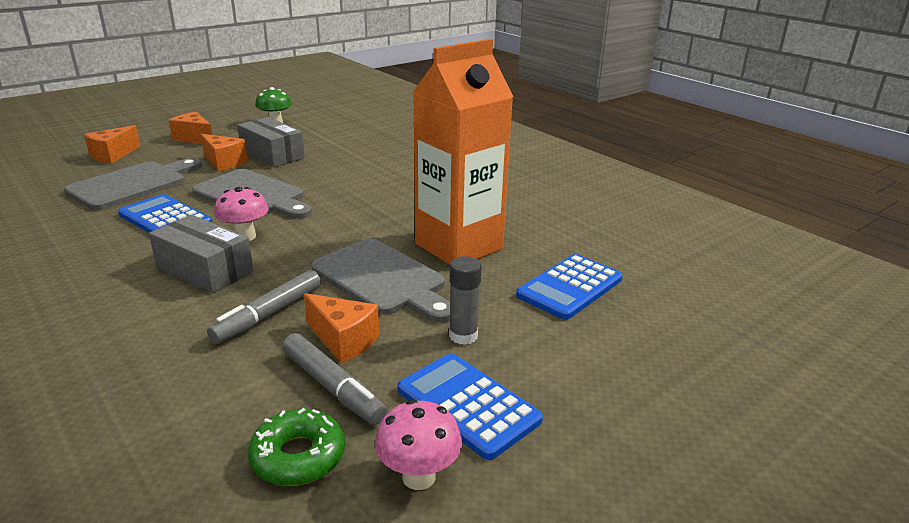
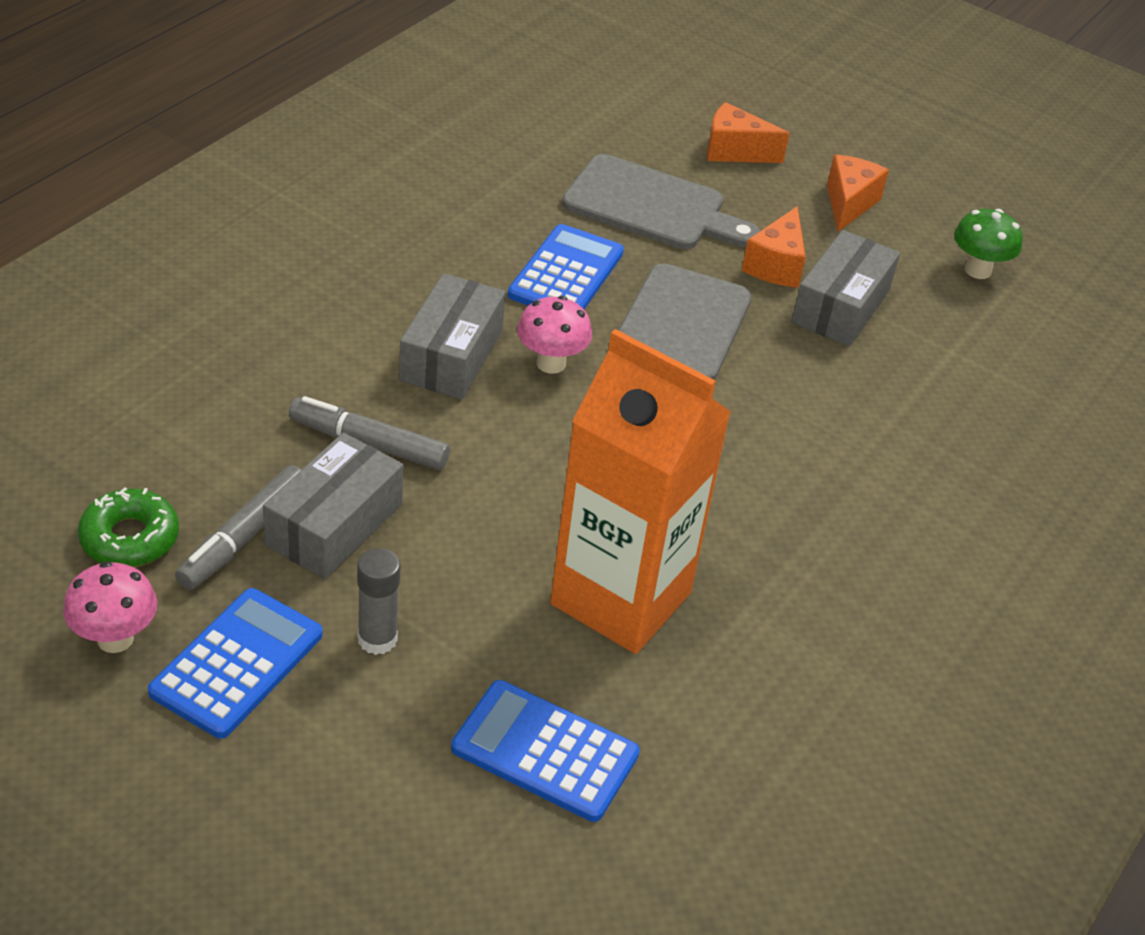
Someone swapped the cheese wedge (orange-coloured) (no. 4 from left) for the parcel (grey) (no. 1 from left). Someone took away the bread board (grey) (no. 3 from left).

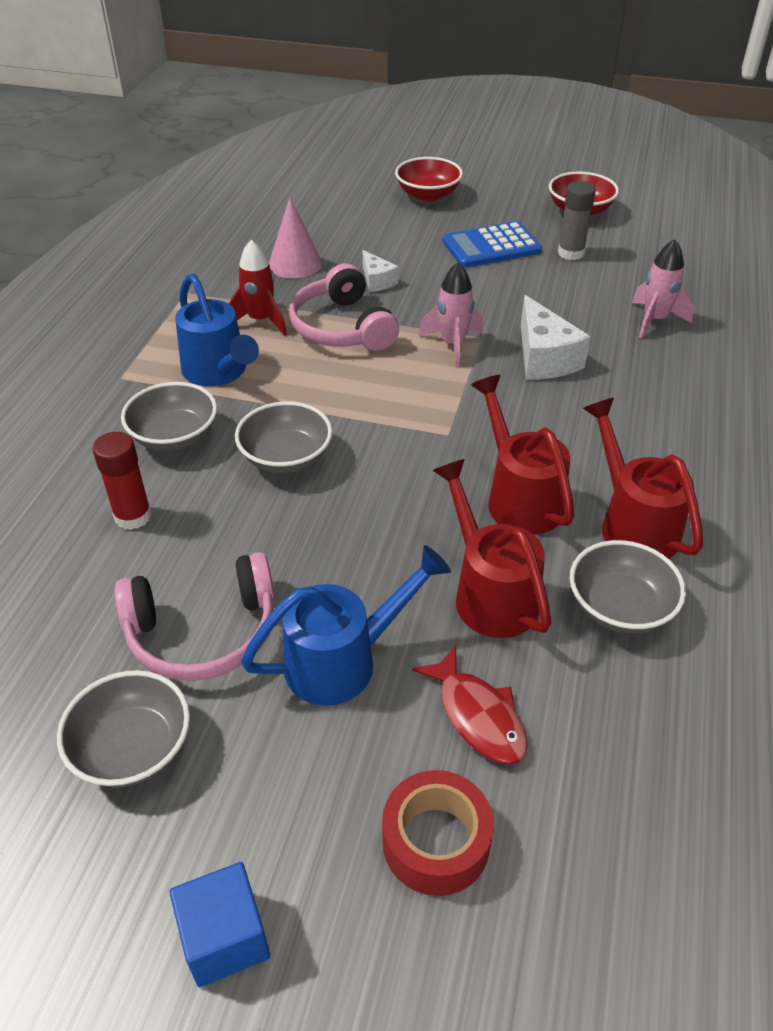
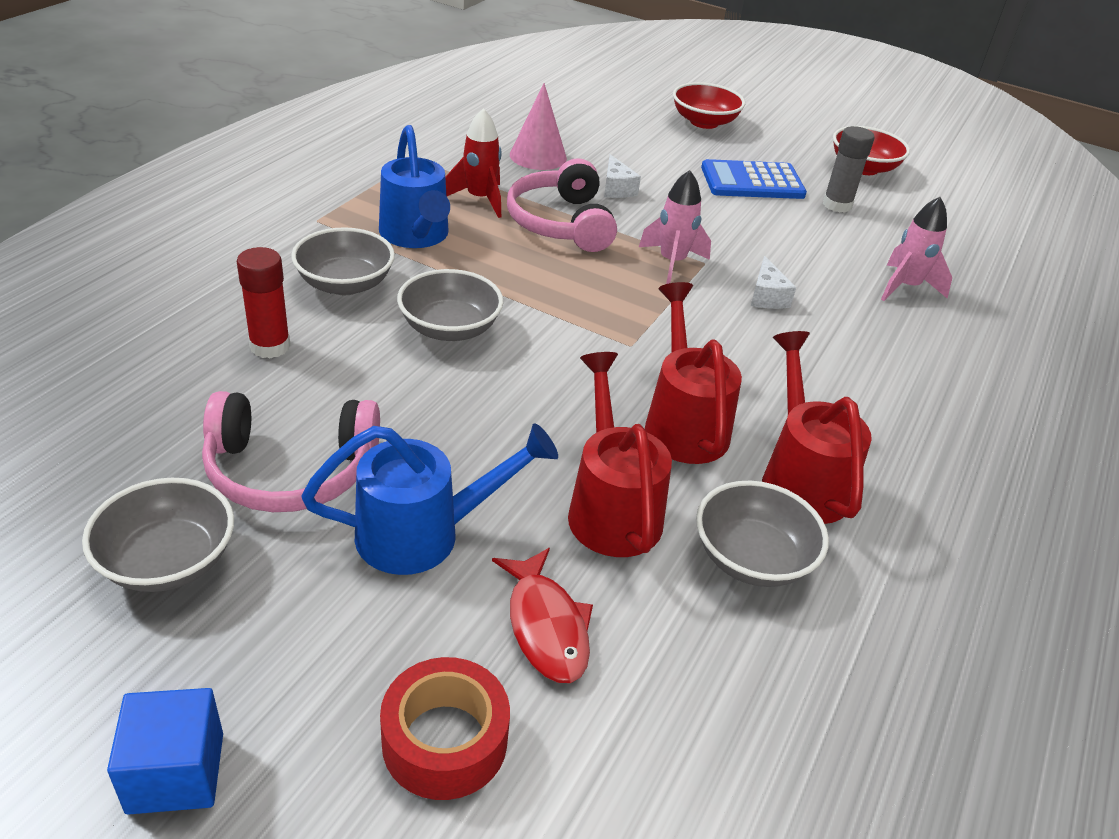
Someone scaled the cheese wedge (snow-white) (no. 2 from left) by 0.57.

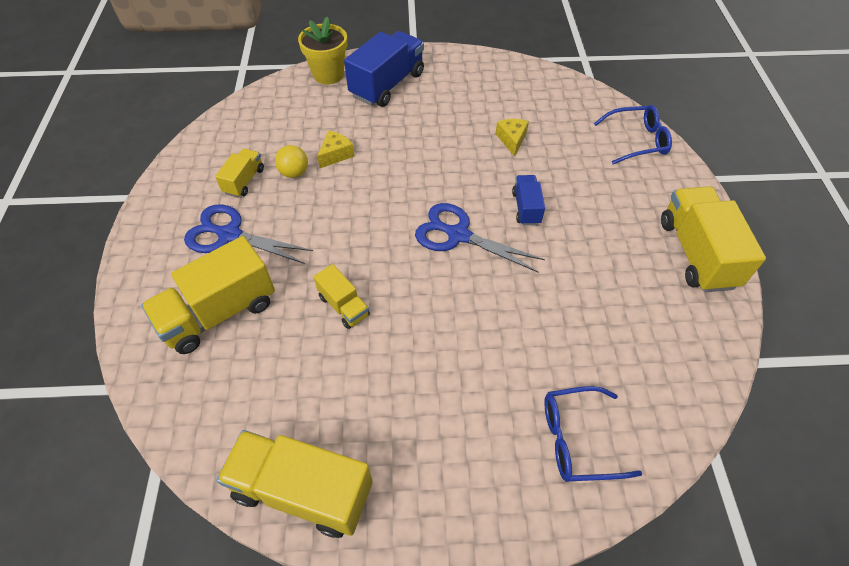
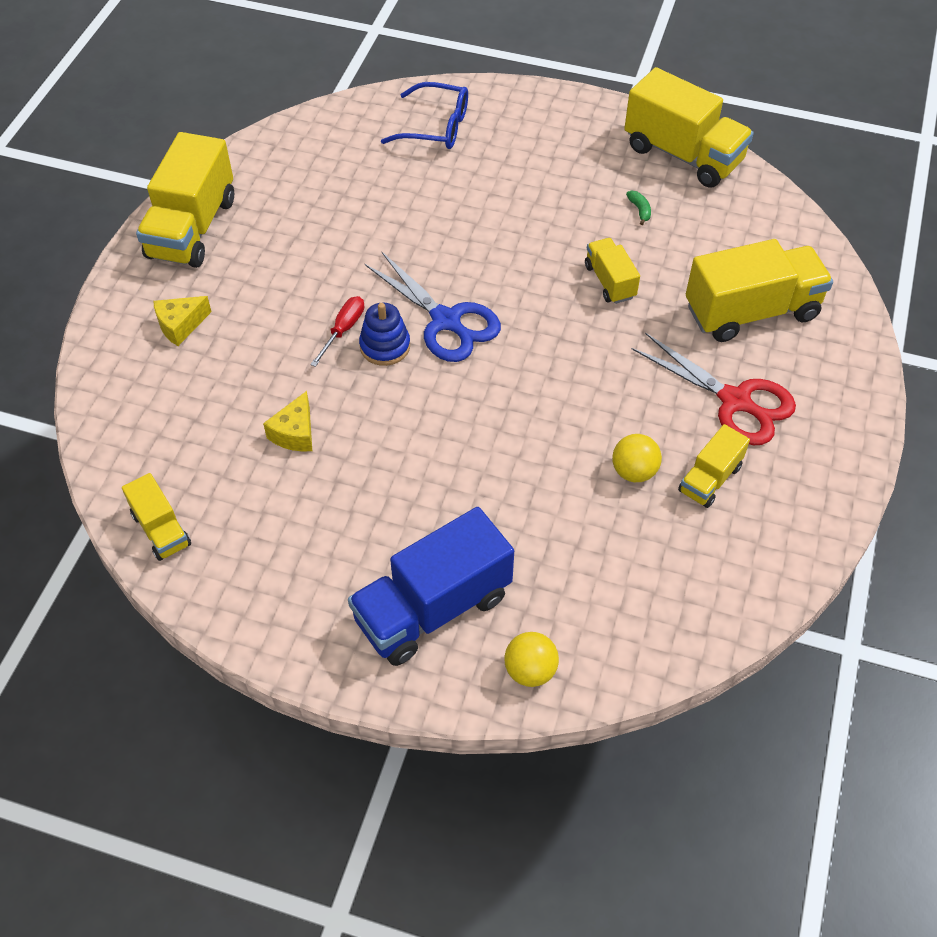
Someone repainted the shears (cobalt) (no. 1 from left), which became the shears (red). Someone swapped the flower pot (golden) for the ball (golden) (no. 1 from left). Someone carried the cheese wedge (golden) (no. 1 from left). Someone swapped the truck (cobalt) (no. 2 from left) for the flat screwdriver (red). Someone took away the eyeglasses (cobalt) (no. 2 from left). Someone put down the truck (golden) (no. 1 from left). Someone put down the ring stacker (cobalt). Someone put down the banana (emerald).

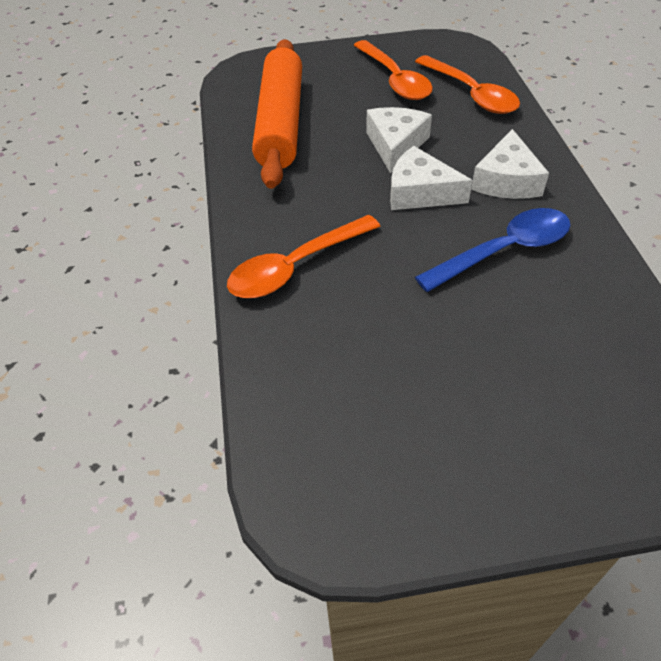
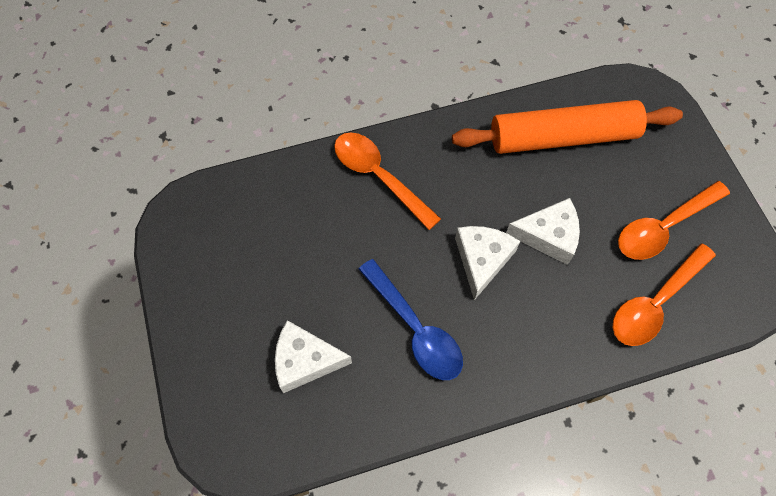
Someone carried the cheese wedge (snow-white) (no. 3 from left in the first image).

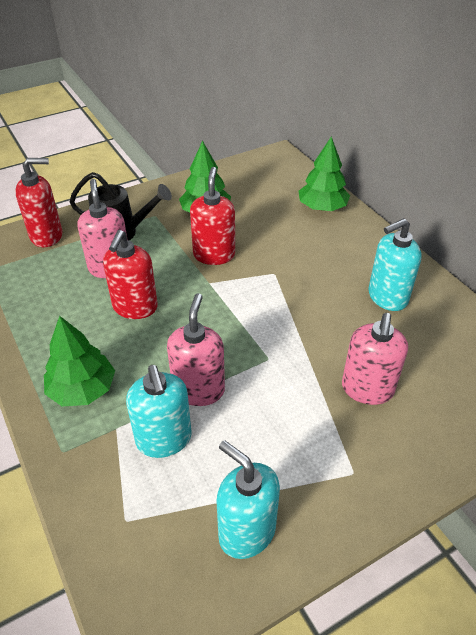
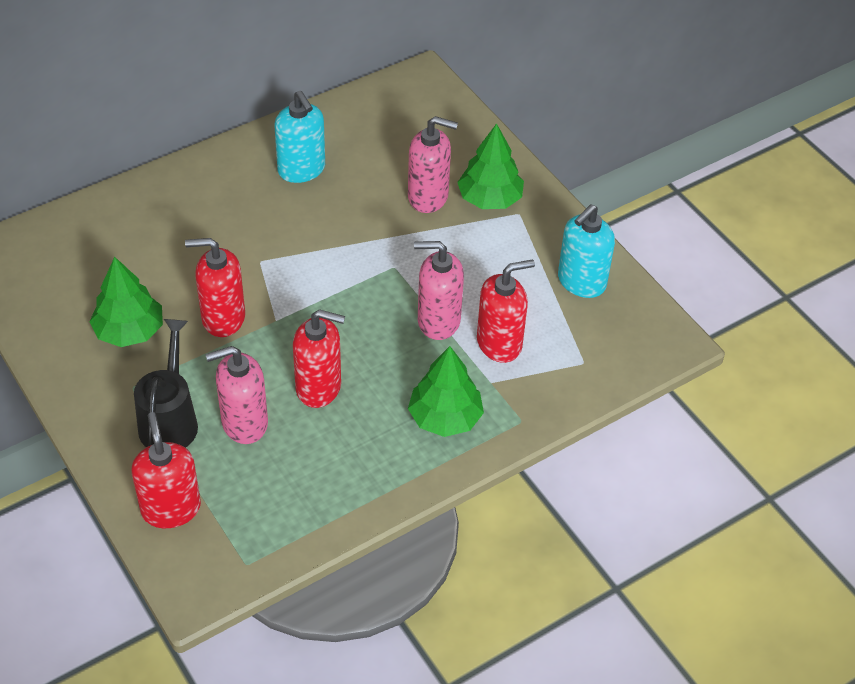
Someone repainted the soap pump (teal) (no. 1 from left), which became the soap pump (red) (no. 4 from left). Someone carried the fir tree (emerald) (no. 3 from left).

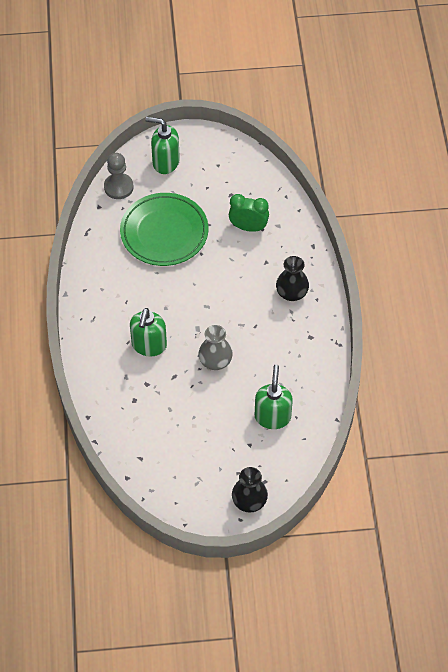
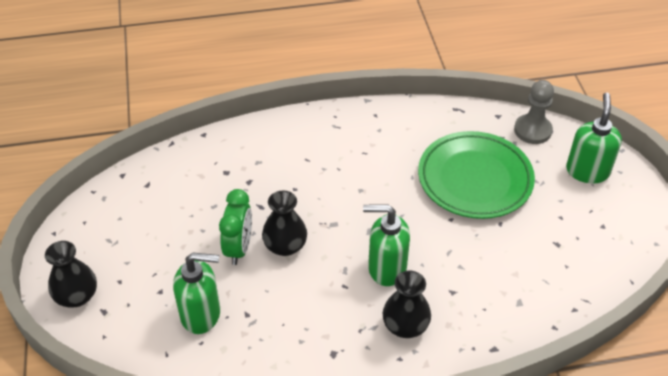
Someone carried the soap pump (emerald) (no. 1 from left in the first image). Someone repainted the vase (grey), which became the vase (jet-black) (no. 2 from left). Someone carried the alarm clock (emerald).

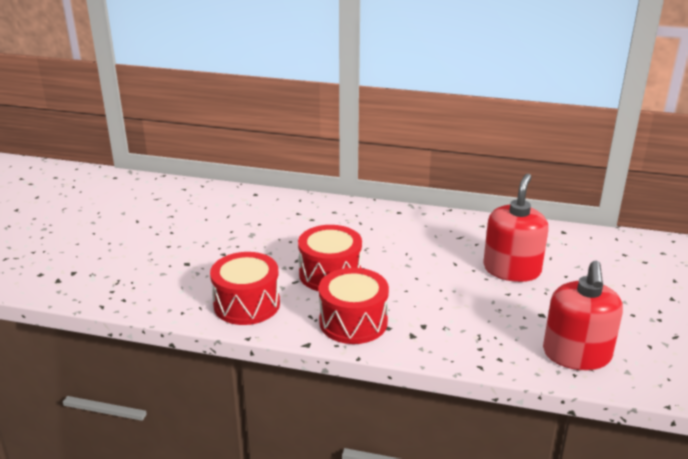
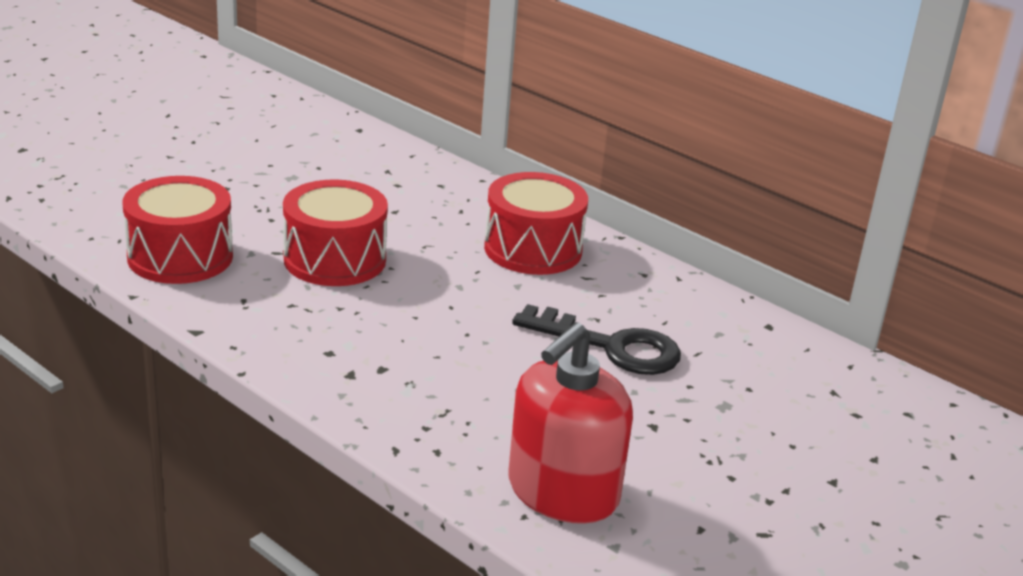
Someone carried the snare drum (red) (no. 3 from left). Someone swapped the soap pump (red) (no. 1 from left) for the key (jet-black).

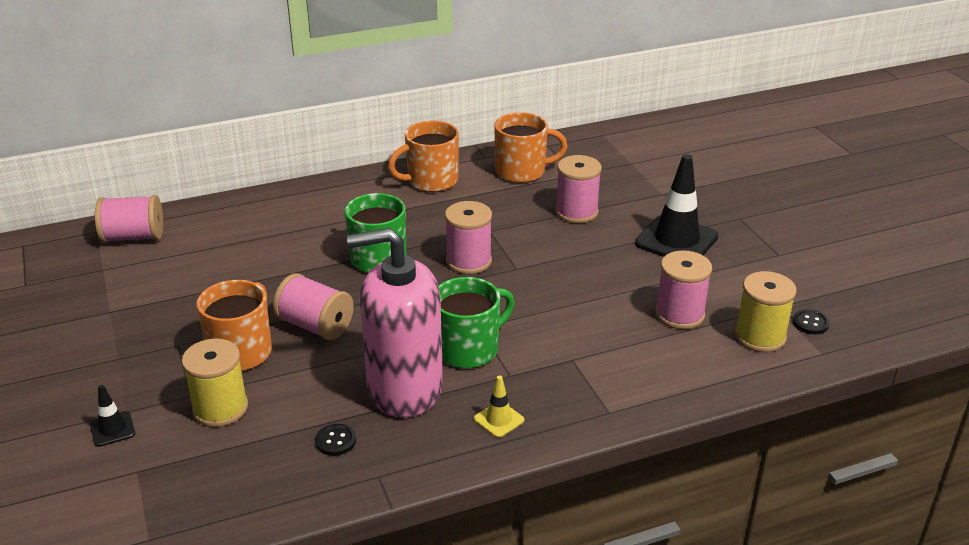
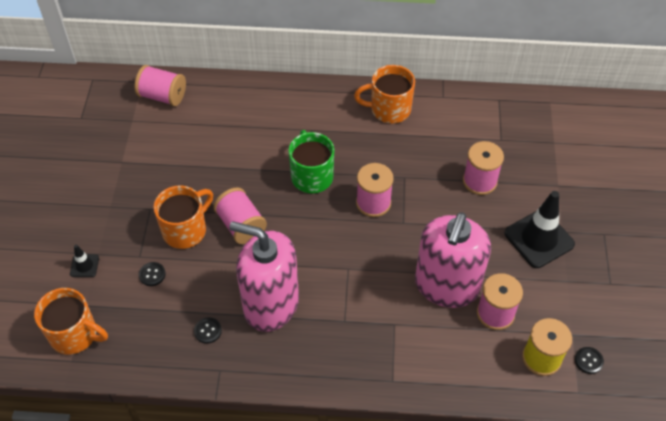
Someone swapped the reel of thread (golden) (no. 1 from left) for the sewing button (jet-black) (no. 1 from left). Someone took away the tea mug (emerald) (no. 2 from left). Someone took away the safety cone (golden). Someone carried the tea mug (orange-coloured) (no. 3 from left in the first image). Someone put down the soap pump (rosy) (no. 2 from left).

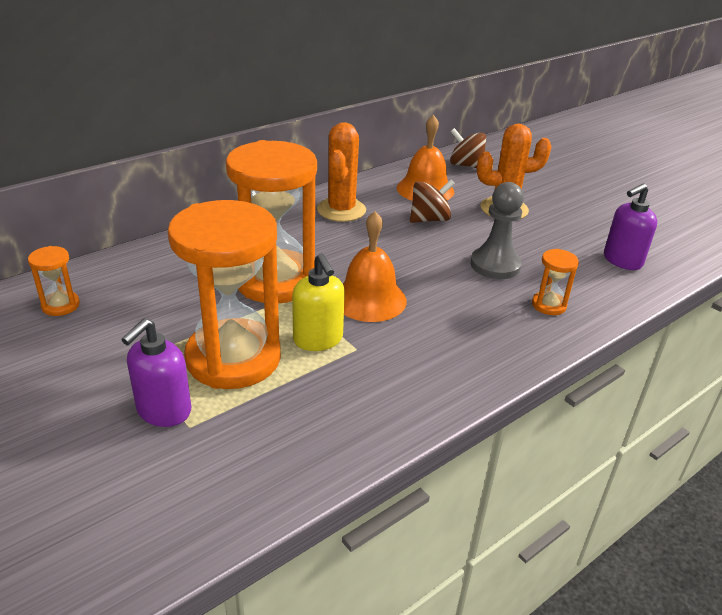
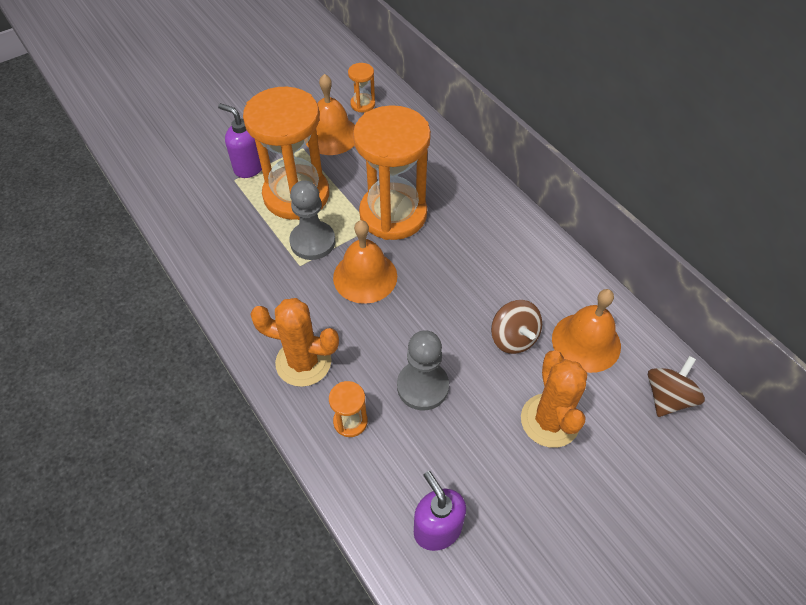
Someone swapped the soap pump (golden) for the game pawn (grey) (no. 1 from left). Someone carried the saguaro cactus (orange-coloured) (no. 1 from left). Someone put down the school bell (orange-coloured) (no. 1 from left).

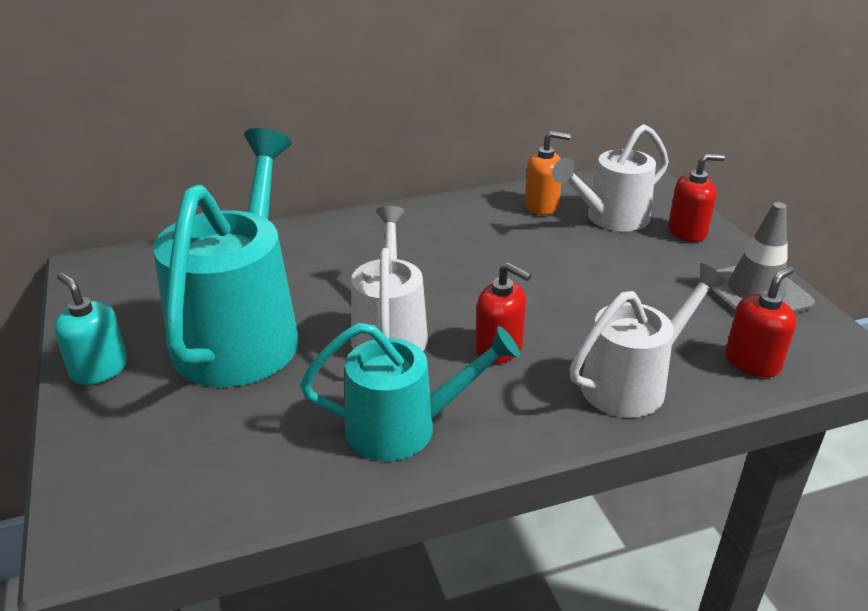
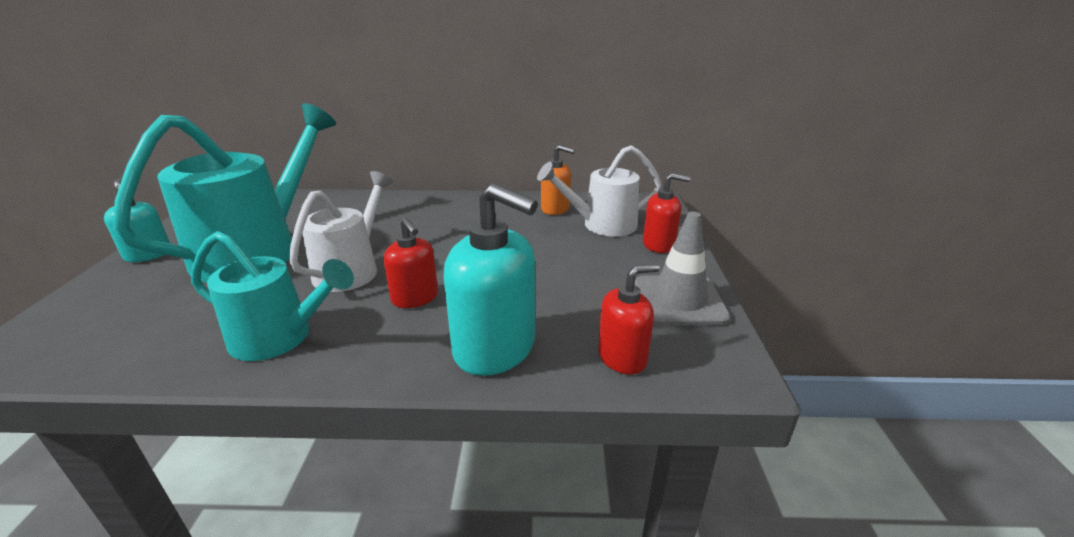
Someone swapped the watering can (snow-white) (no. 3 from left) for the soap pump (teal) (no. 2 from left).

